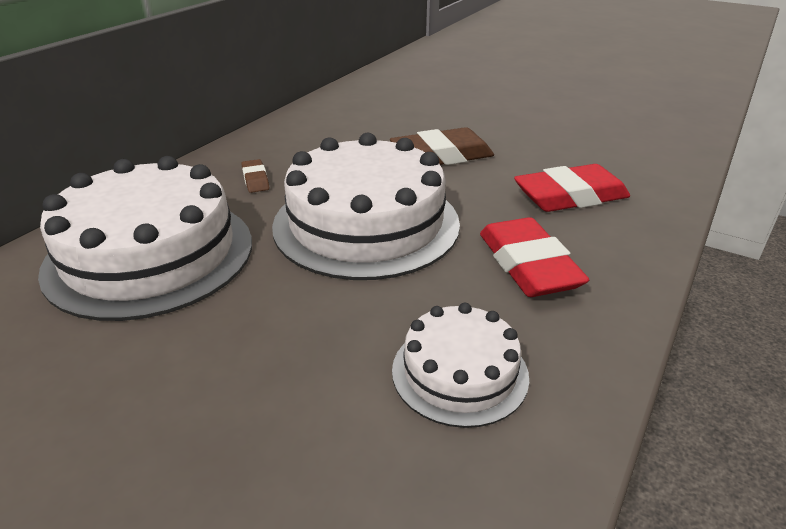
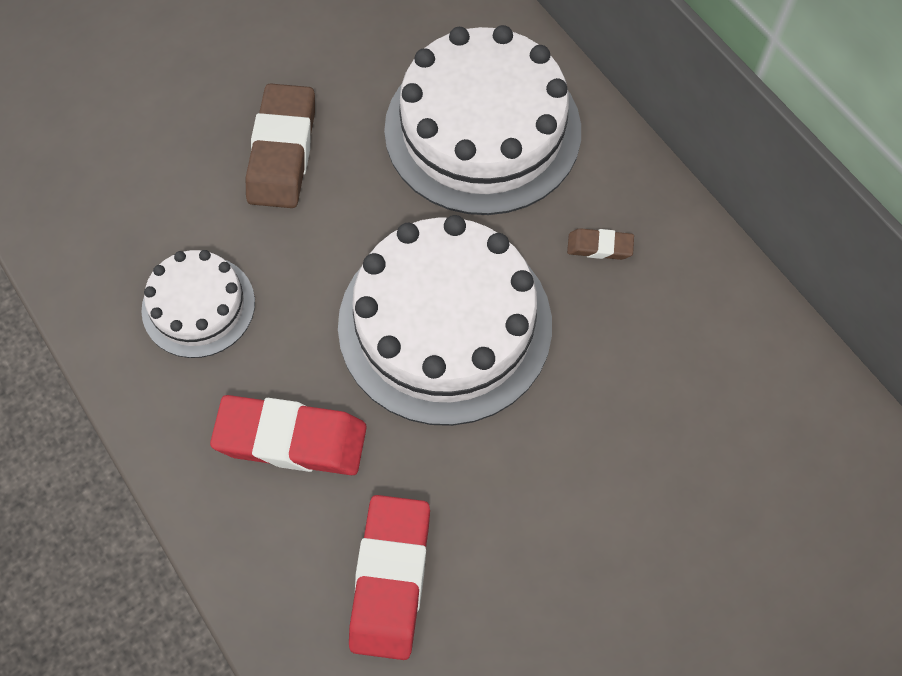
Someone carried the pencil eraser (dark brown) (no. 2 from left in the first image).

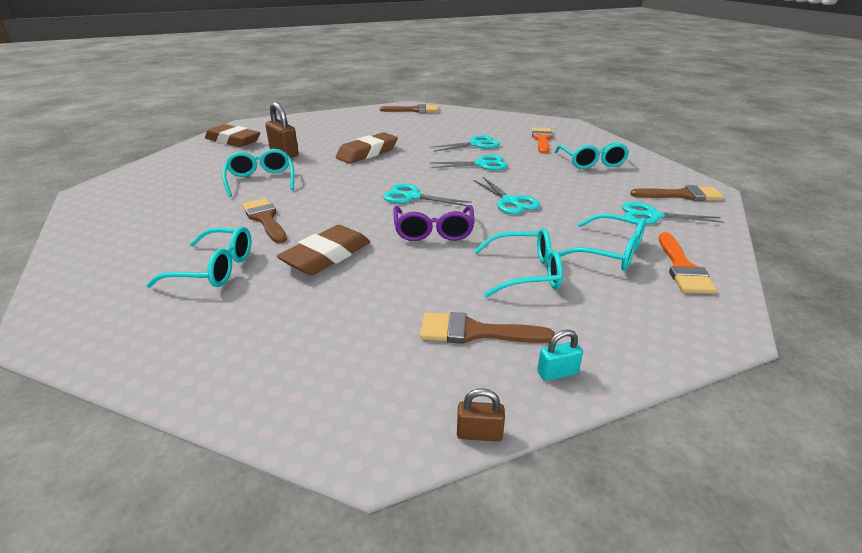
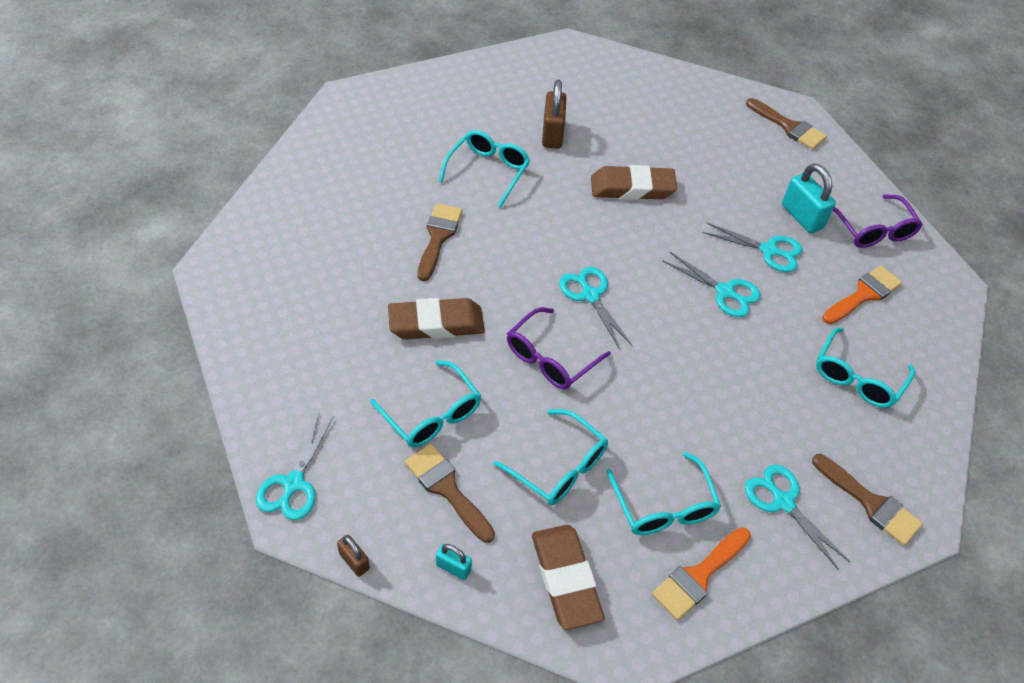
Someone carried the eyeglasses (teal) (no. 1 from left). Someone carried the pencil eraser (dark brown) (no. 1 from left in the first image). Someone carried the shears (teal) (no. 4 from left in the first image). Someone put down the small lock (teal) (no. 2 from left). Someone put down the eyeglasses (royal purple) (no. 2 from left).

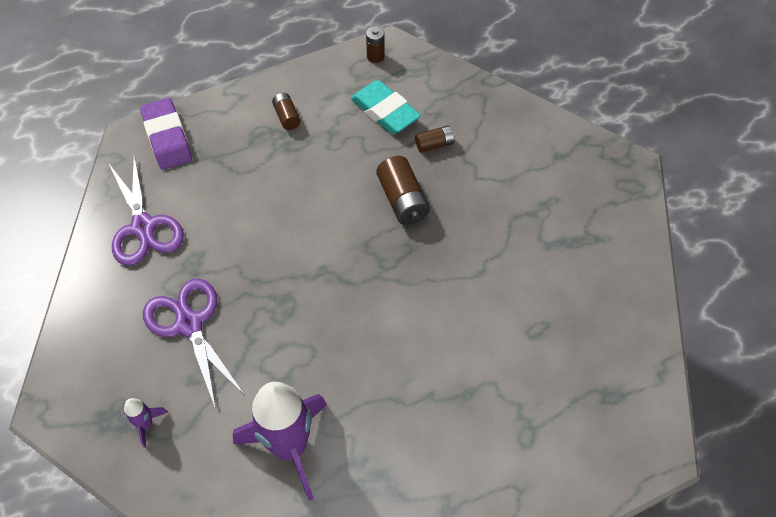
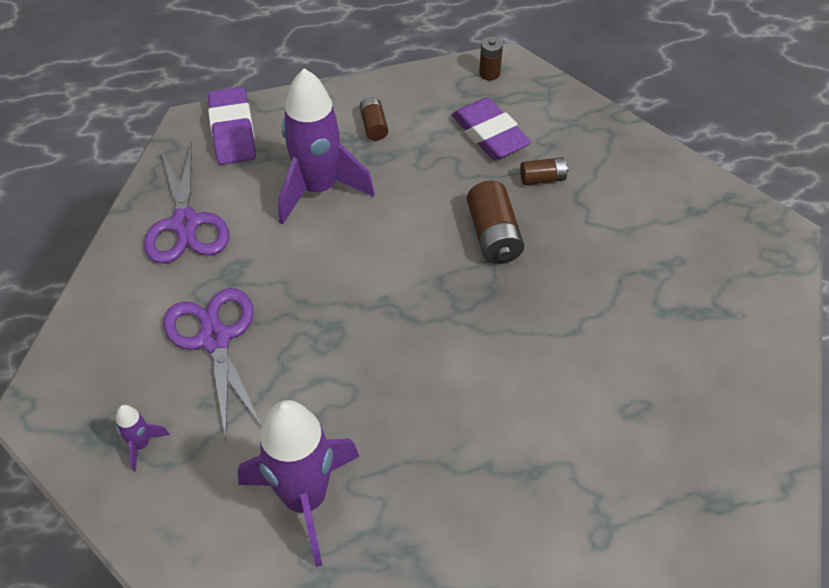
Someone repainted the pencil eraser (teal), which became the pencil eraser (royal purple) (no. 2 from left). Someone put down the rocket (royal purple) (no. 3 from left).

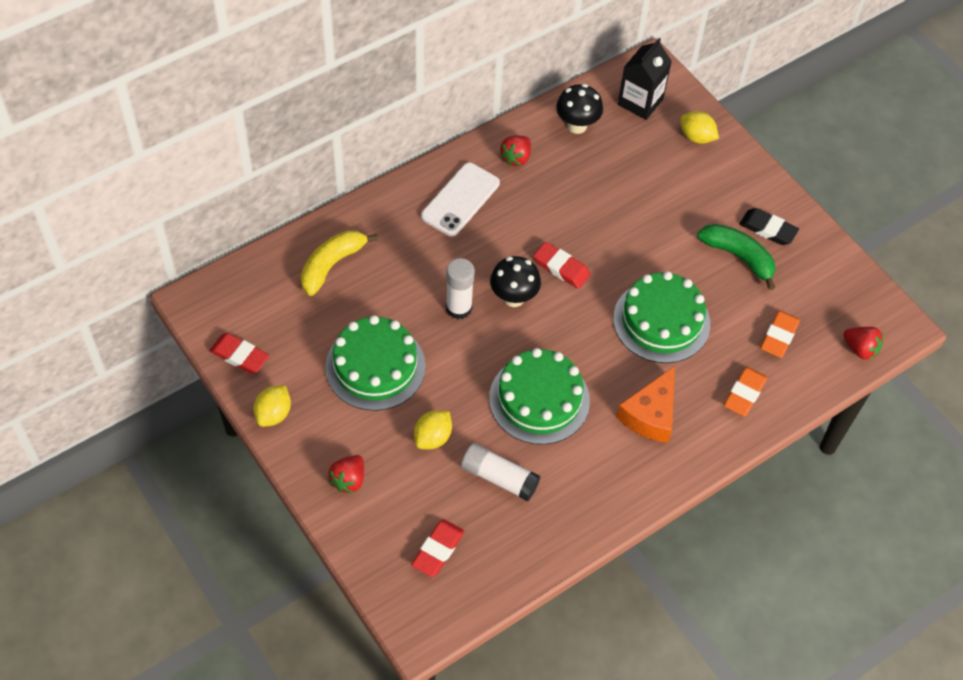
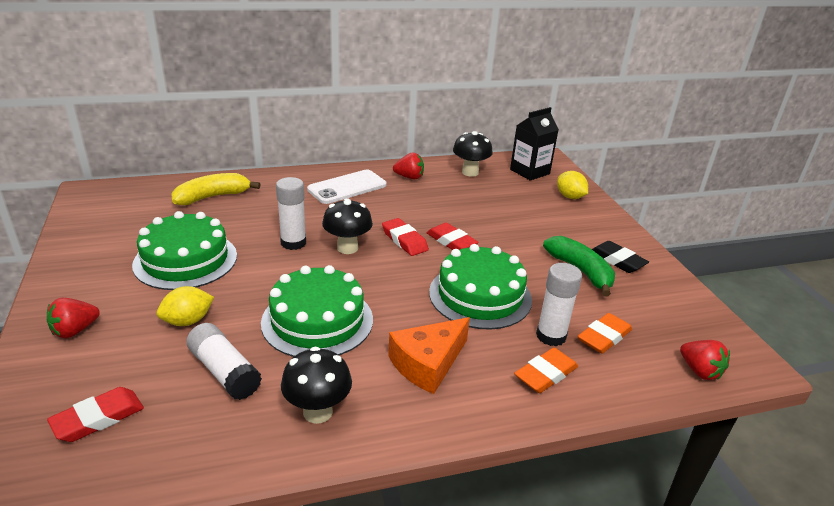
Someone carried the pencil eraser (red) (no. 1 from left in the first image). Someone took away the citrus fruit (golden) (no. 1 from left). Someone rotated the berry (red) (no. 2 from left) by 135 degrees counterclockwise. Someone put down the fungus (jet-black) (no. 1 from left). Someone put down the glue (snow-white) (no. 3 from left).

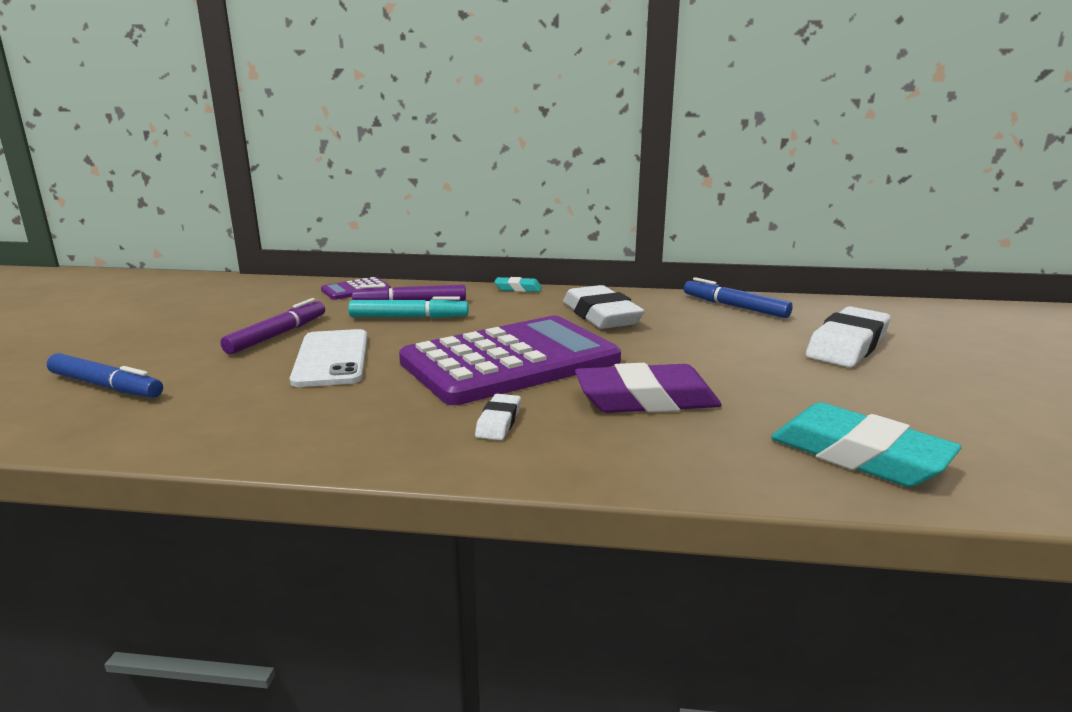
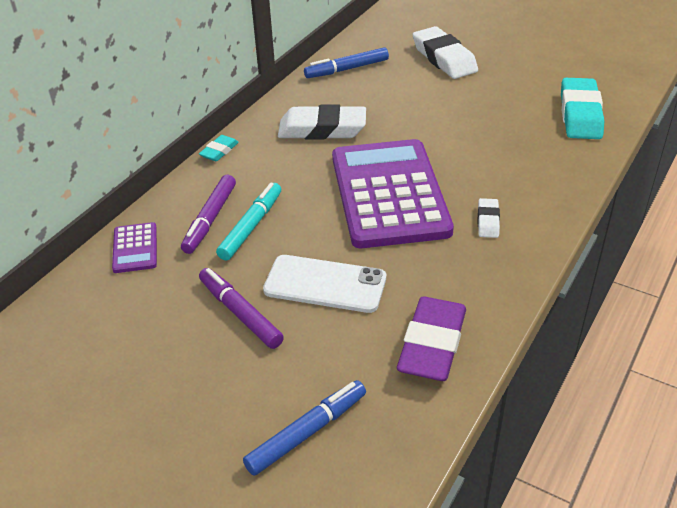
Someone rotated the pencil eraser (snow-white) (no. 1 from left in the first image) by 60 degrees clockwise. Someone carried the pencil eraser (royal purple). Someone rotated the pencil eraser (teal) (no. 2 from left) by 60 degrees counterclockwise.

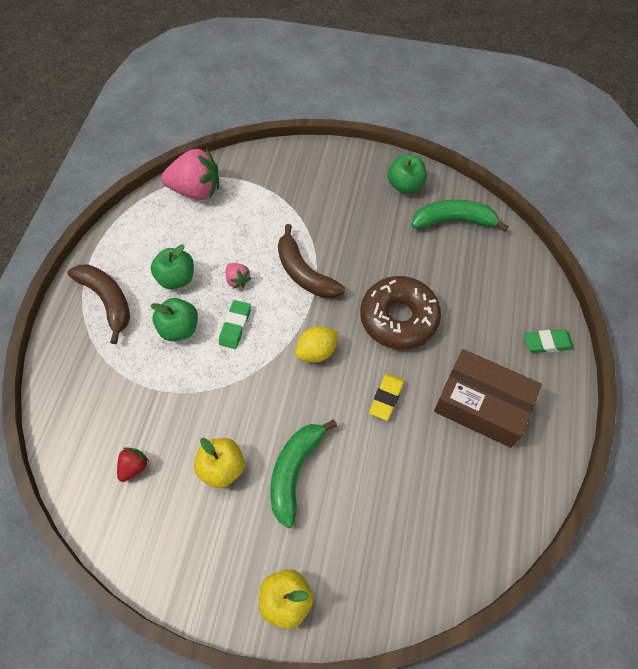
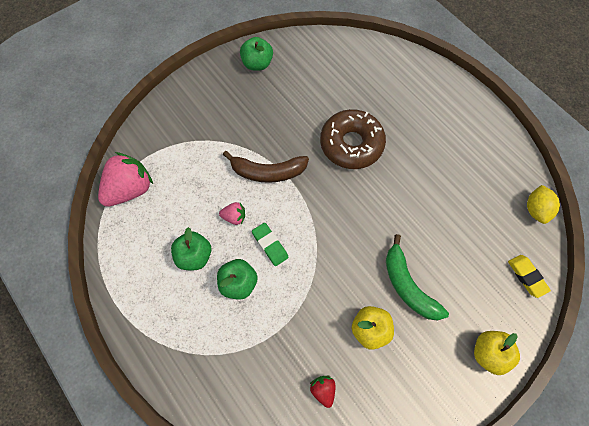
Someone took away the banana (dark brown) (no. 1 from left). Someone carried the citrus fruit (golden). Someone carried the pencil eraser (golden). Someone took away the banana (emerald) (no. 2 from left). Someone took away the parcel (dark brown). Someone took away the pencil eraser (emerald) (no. 2 from left).

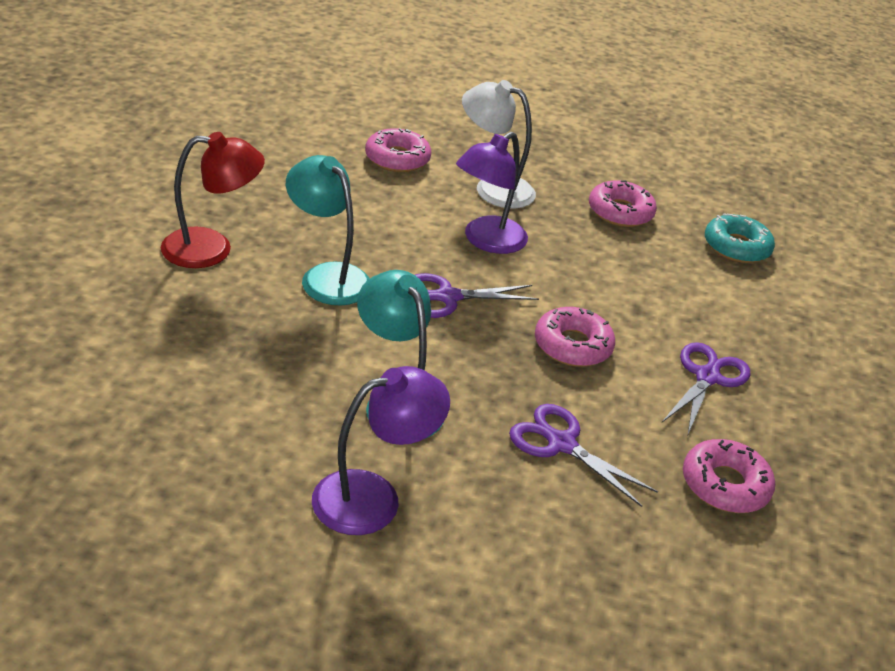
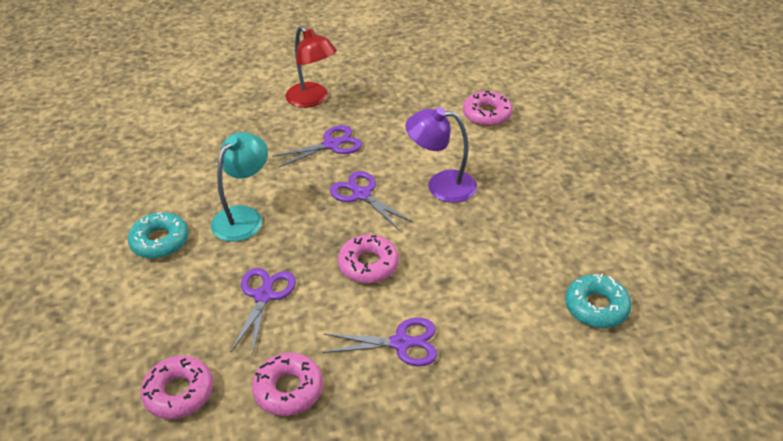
Someone swapped the reading lamp (teal) (no. 1 from left) for the shears (royal purple) (no. 2 from left). Someone swapped the reading lamp (royal purple) (no. 1 from left) for the donut (teal) (no. 1 from left). Someone took away the reading lamp (snow-white). Someone carried the donut (rosy) (no. 3 from left in the first image).

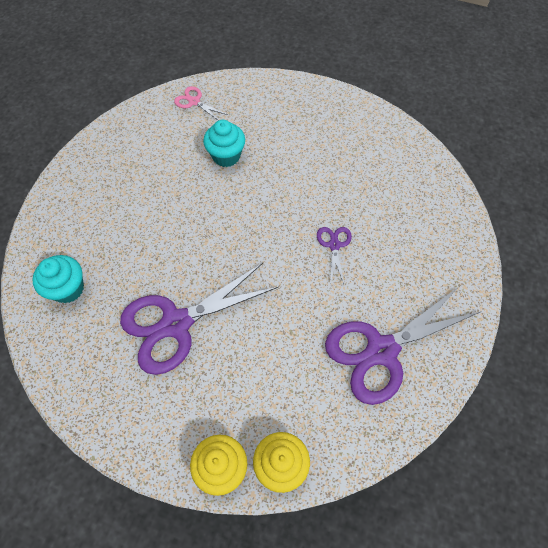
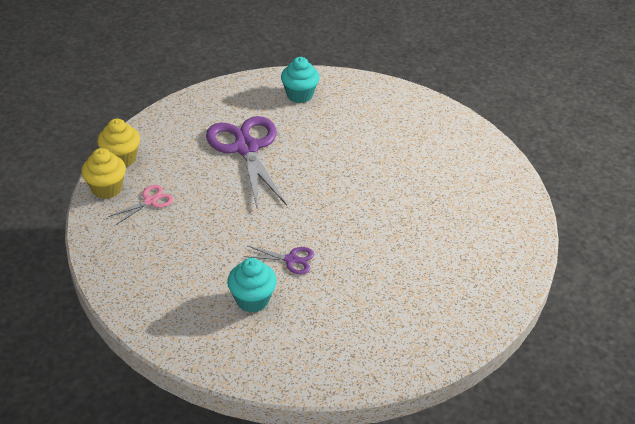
Someone carried the shears (rosy). Someone carried the fairy cake (teal) (no. 2 from left in the first image). Someone took away the shears (royal purple) (no. 3 from left).

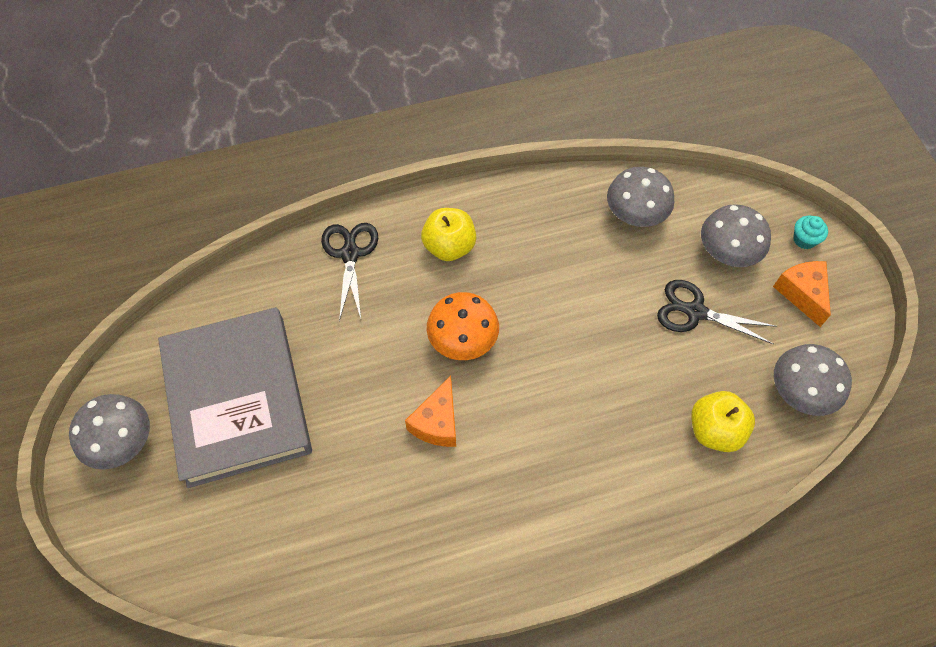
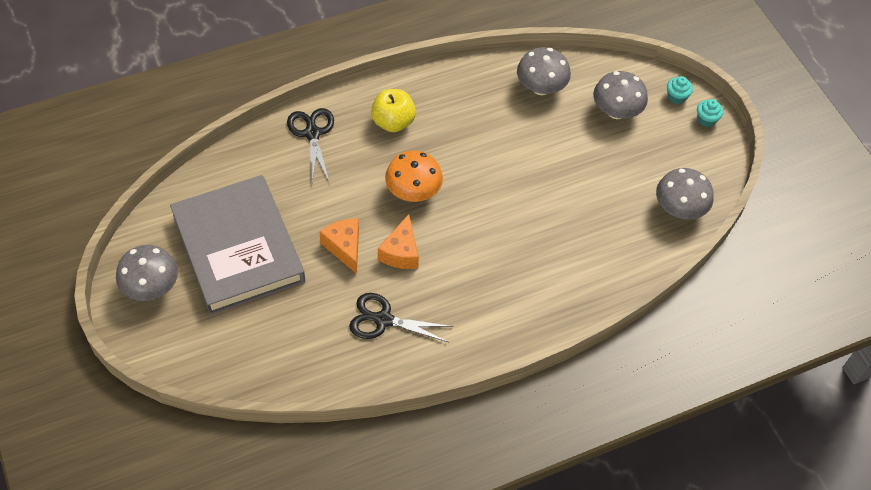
Someone carried the shears (jet-black) (no. 2 from left). Someone took away the apple fruit (golden) (no. 2 from left). Someone carried the cheese wedge (orange-coloured) (no. 2 from left in the first image). Someone put down the fairy cake (teal) (no. 2 from left).

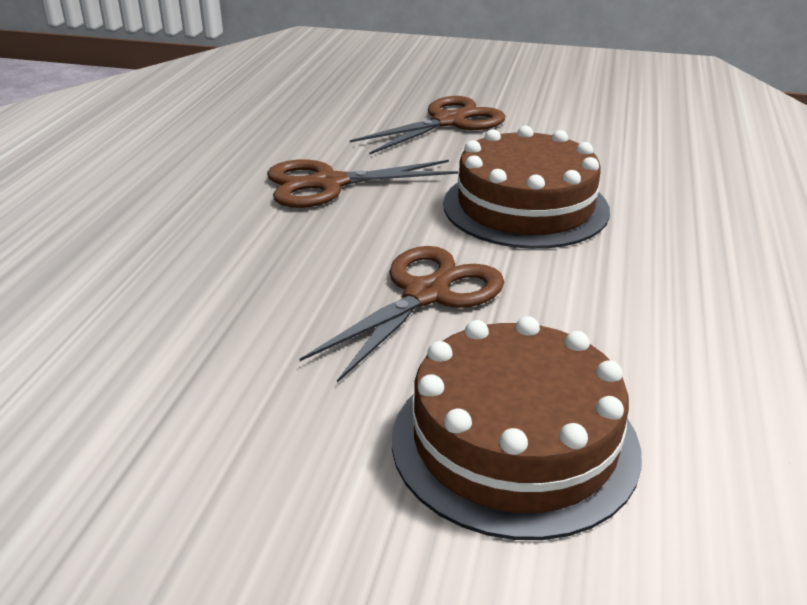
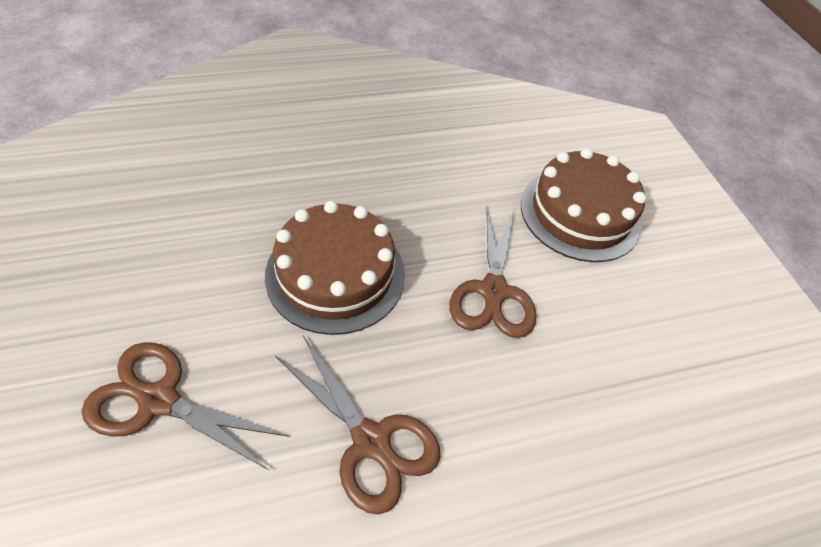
Someone rotated the shears (dark brown) (no. 2 from left in the first image) by 90 degrees counterclockwise.

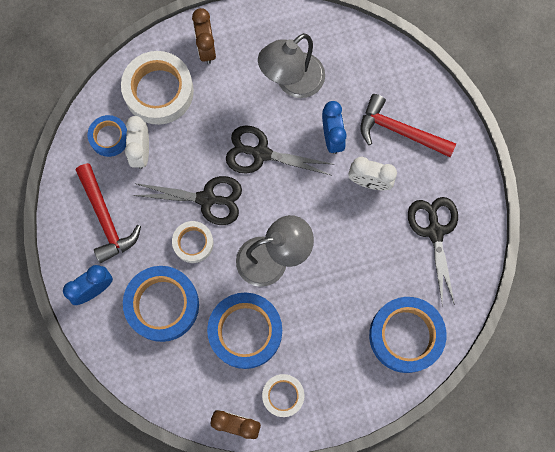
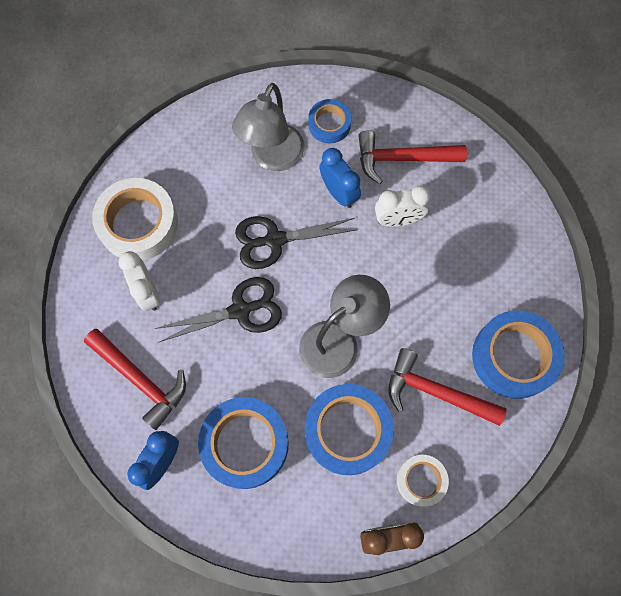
Someone carried the roll of tape (cobalt) (no. 1 from left in the first image). Someone took away the roll of tape (snow-white) (no. 2 from left). Someone took away the alarm clock (dark brown) (no. 1 from left). Someone took away the shears (jet-black) (no. 3 from left). Someone put down the carpenter's hammer (red) (no. 3 from left).

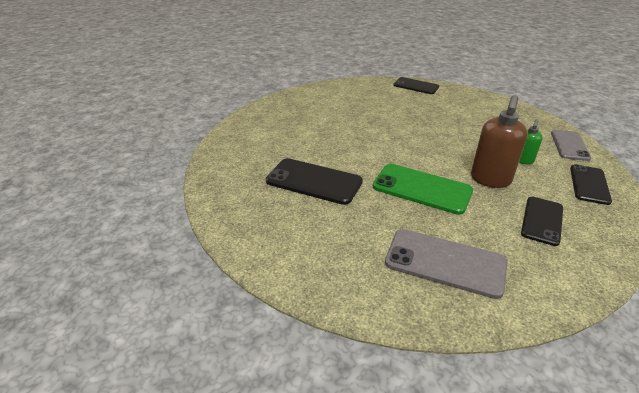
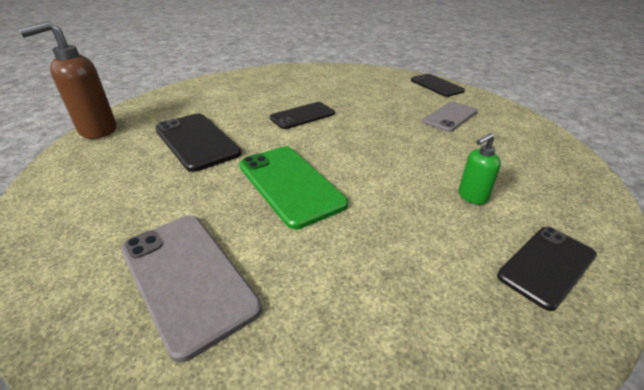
Someone carried the soap pump (dark brown). Someone carried the smartphone (jet-black) (no. 3 from left in the first image). Someone carried the smartphone (grey) (no. 2 from left).

